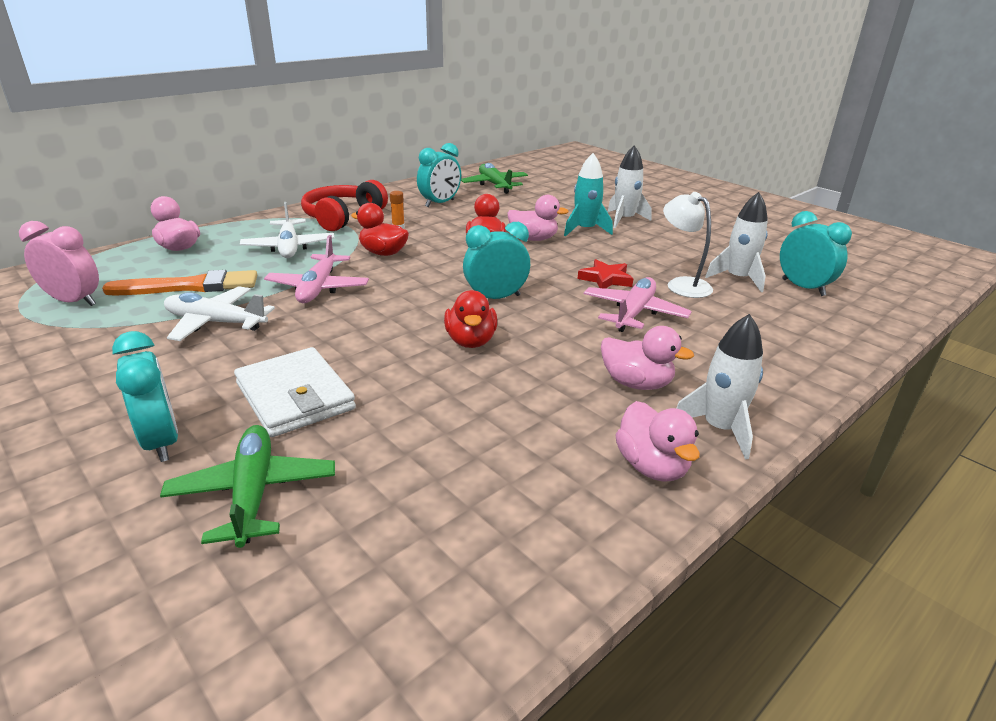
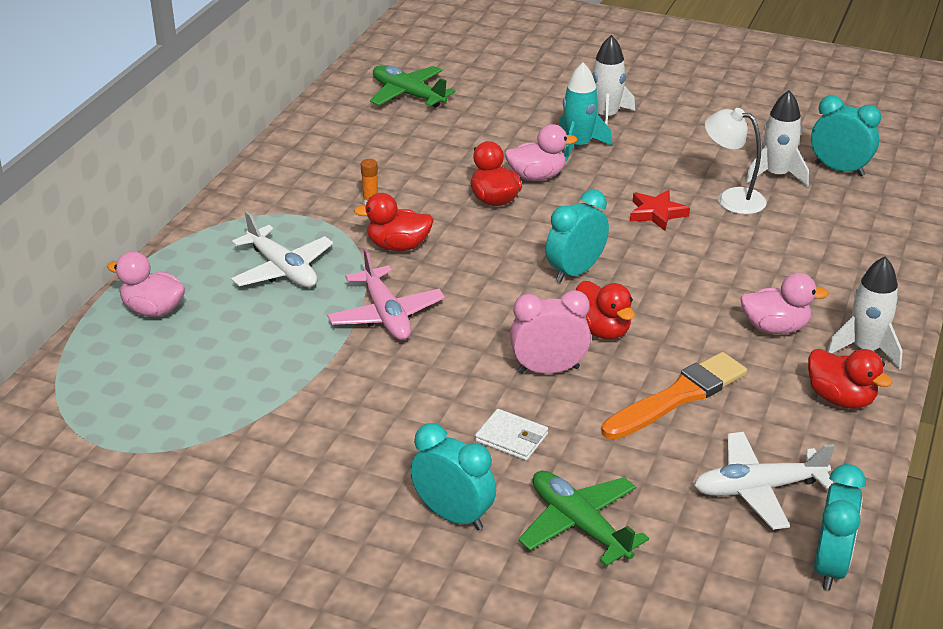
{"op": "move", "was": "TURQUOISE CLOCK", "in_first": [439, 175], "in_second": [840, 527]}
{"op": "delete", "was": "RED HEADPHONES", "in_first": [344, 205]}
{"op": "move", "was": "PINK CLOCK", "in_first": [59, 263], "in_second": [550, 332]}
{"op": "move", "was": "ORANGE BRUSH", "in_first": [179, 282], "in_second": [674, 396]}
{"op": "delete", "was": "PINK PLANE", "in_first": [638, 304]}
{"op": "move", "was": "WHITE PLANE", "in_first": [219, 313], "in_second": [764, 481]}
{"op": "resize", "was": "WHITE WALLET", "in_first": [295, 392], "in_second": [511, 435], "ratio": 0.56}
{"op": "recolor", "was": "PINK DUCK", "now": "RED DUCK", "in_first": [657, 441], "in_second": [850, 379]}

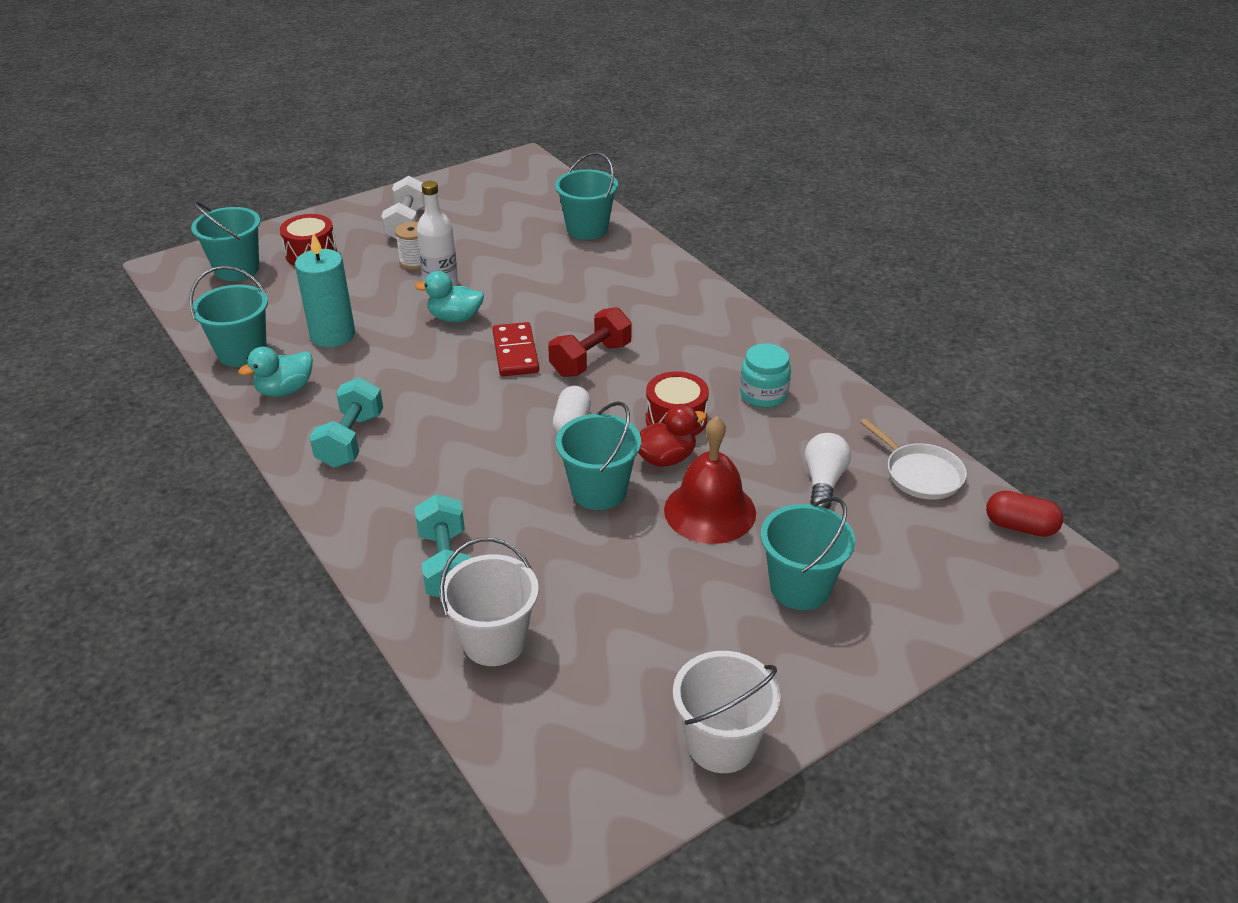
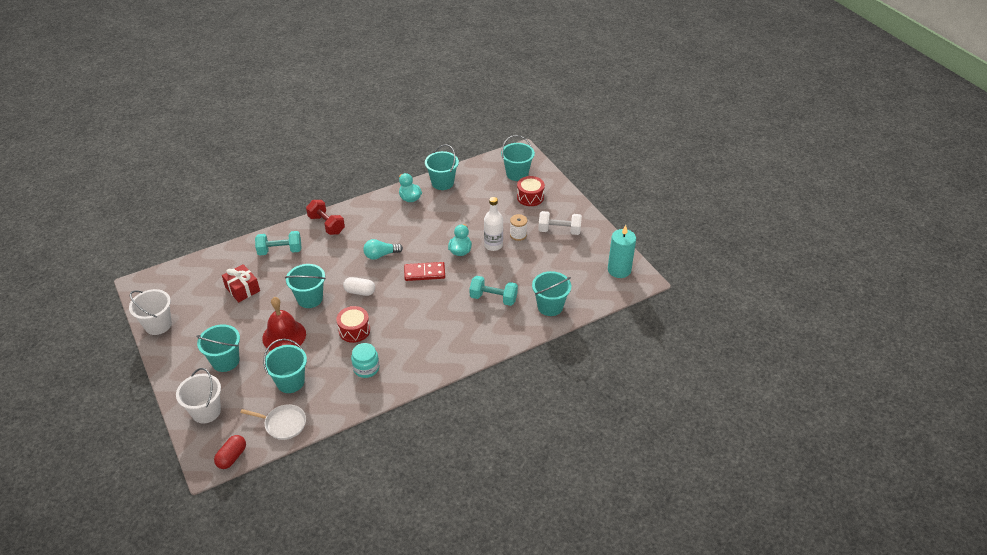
{"op": "move", "was": "TURQUOISE CANDLE", "in_first": [325, 290], "in_second": [622, 251]}
{"op": "move", "was": "RED DUMBBELL", "in_first": [590, 342], "in_second": [325, 217]}
{"op": "move", "was": "TURQUOISE DUMBBELL", "in_first": [346, 422], "in_second": [494, 291]}
{"op": "delete", "was": "RED DUCK", "in_first": [672, 435]}
{"op": "rotate", "was": "WHITE PAN", "in_first": [913, 459], "in_second": [273, 422], "clockwise": -135}
{"op": "replace", "was": "WHITE LIGHT BULB", "now": "TURQUOISE BUCKET", "in_first": [828, 471], "in_second": [285, 366]}
{"op": "move", "was": "WHITE BUCKET", "in_first": [489, 602], "in_second": [198, 395]}
{"op": "insert", "now": "TURQUOISE LIGHT BULB", "in_second": [383, 249]}
{"op": "insert", "now": "RED GIFT", "in_second": [241, 283]}

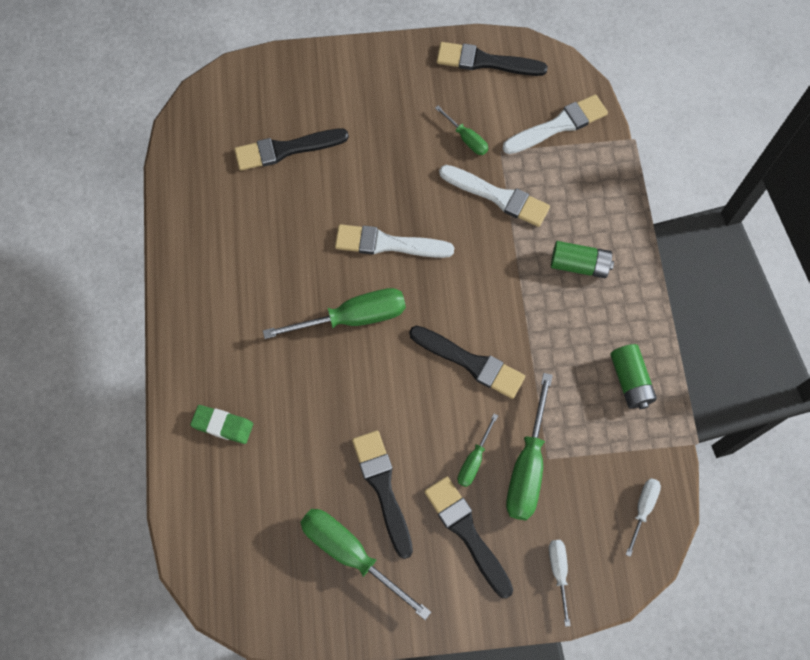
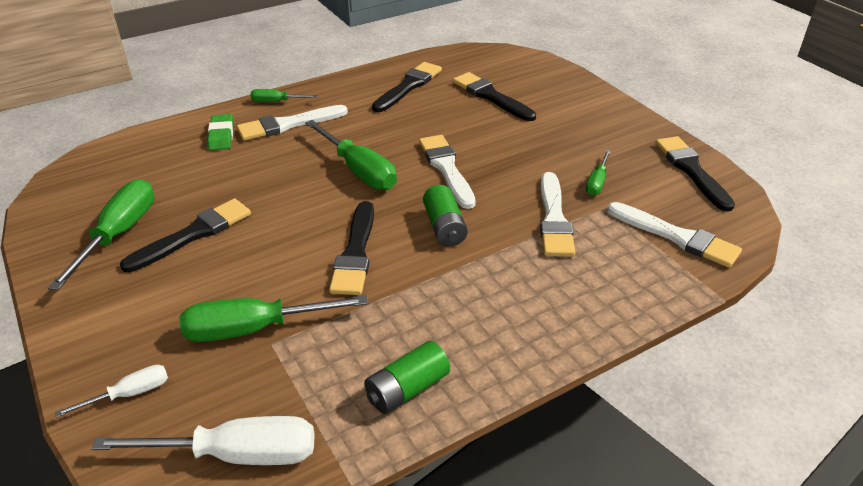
{"op": "move", "was": "GREEN BATTERY", "in_first": [582, 259], "in_second": [445, 215]}
{"op": "move", "was": "GREEN SCREWDRIVER", "in_first": [478, 450], "in_second": [284, 95]}
{"op": "move", "was": "BLACK BRUSH", "in_first": [468, 537], "in_second": [407, 87]}
{"op": "resize", "was": "WHITE SCREWDRIVER", "in_first": [643, 517], "in_second": [203, 440], "ratio": 1.88}
{"op": "insert", "now": "WHITE BRUSH", "in_second": [292, 123]}

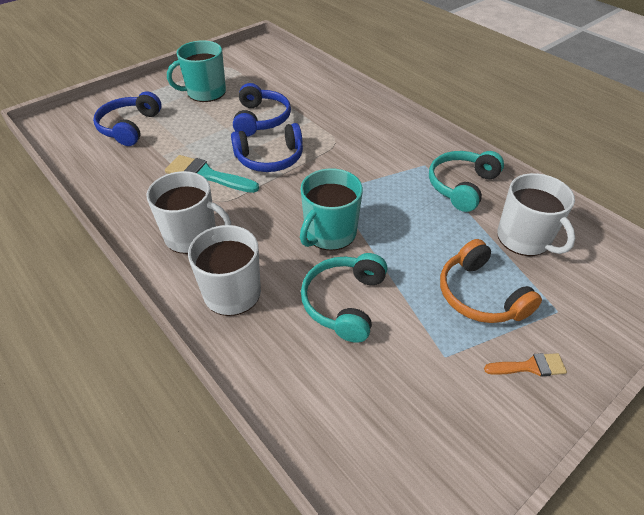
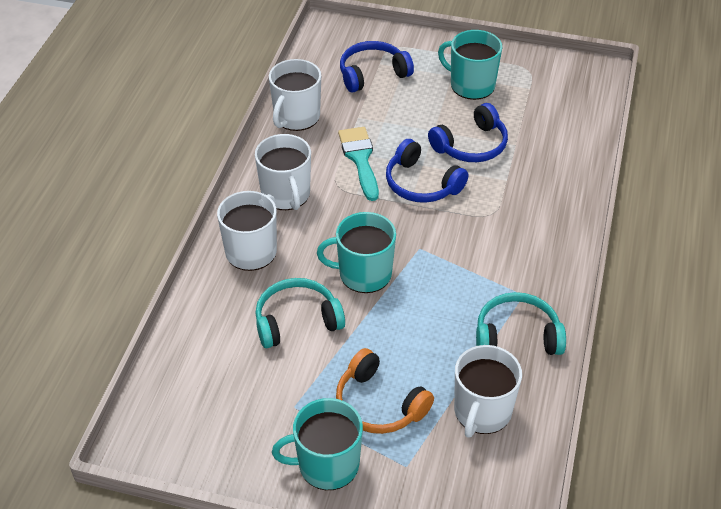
{"op": "rotate", "was": "ORANGE HEADPHONES", "in_first": [491, 281], "in_second": [385, 391], "clockwise": -75}
{"op": "replace", "was": "ORANGE BRUSH", "now": "TURQUOISE MUG", "in_first": [525, 364], "in_second": [317, 444]}
{"op": "insert", "now": "WHITE MUG", "in_second": [295, 95]}

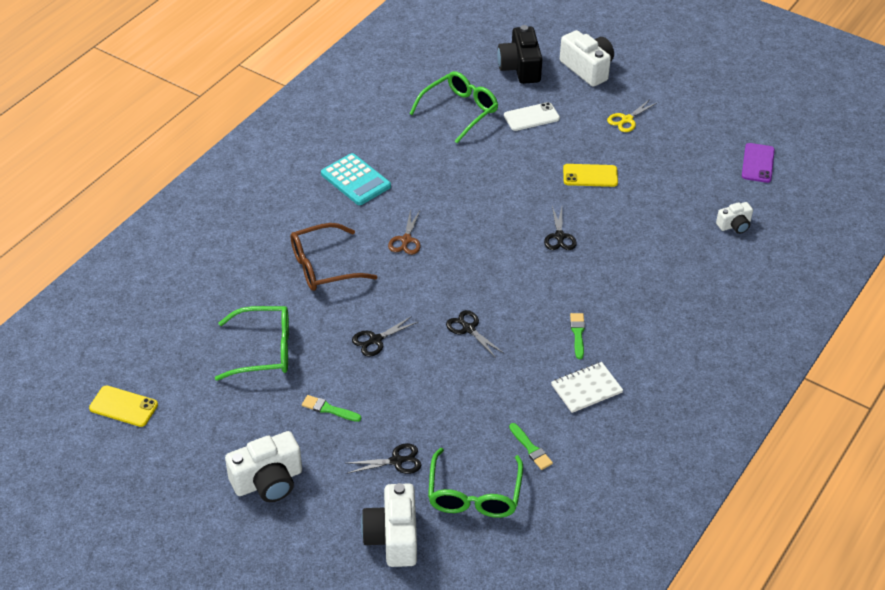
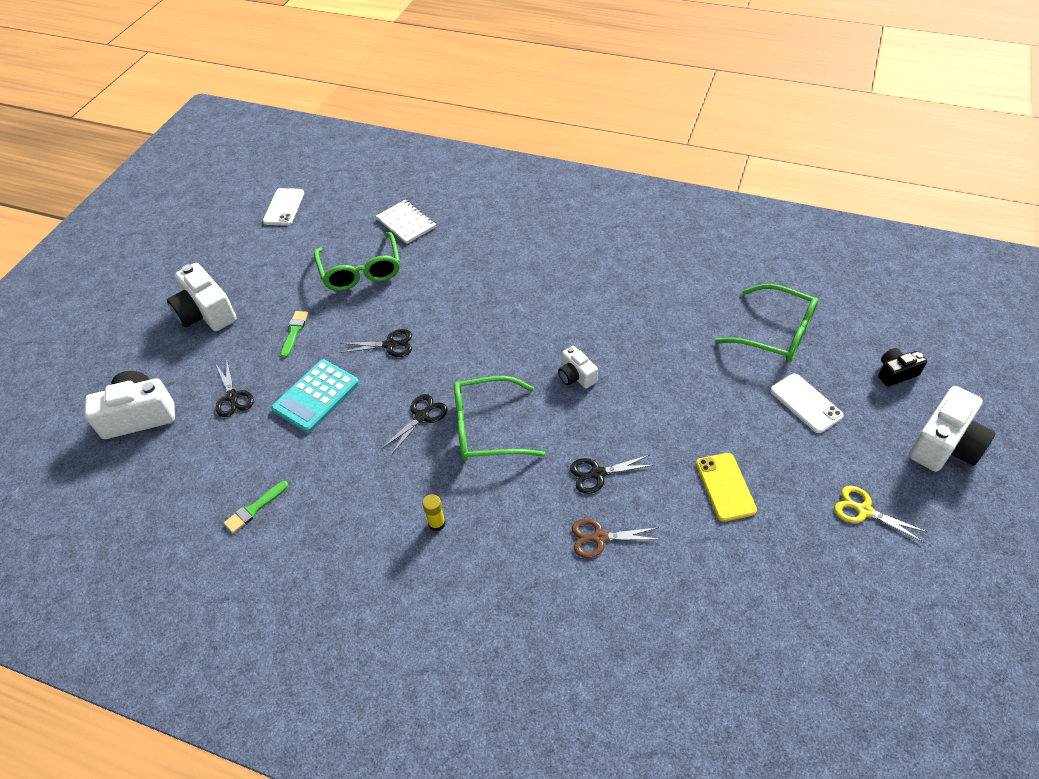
{"op": "resize", "was": "BLACK CAMERA", "in_first": [519, 54], "in_second": [902, 367], "ratio": 0.56}
{"op": "delete", "was": "PURPLE PHONE", "in_first": [758, 163]}
{"op": "move", "was": "TURQUOISE CALCULATOR", "in_first": [356, 179], "in_second": [315, 396]}
{"op": "move", "was": "WHITE CAMERA", "in_first": [734, 218], "in_second": [578, 367]}
{"op": "move", "was": "BROWN SCISSORS", "in_first": [404, 232], "in_second": [616, 538]}
{"op": "delete", "was": "BROWN GLASSES", "in_first": [334, 257]}
{"op": "replace", "was": "GREEN BRUSH", "now": "YELLOW GLUE STICK", "in_first": [577, 336], "in_second": [433, 512]}
{"op": "rotate", "was": "BLACK SCISSORS", "in_first": [385, 336], "in_second": [376, 343], "clockwise": 135}
{"op": "move", "was": "WHITE NOTEBOOK", "in_first": [587, 387], "in_second": [406, 222]}
{"op": "recolor", "was": "YELLOW PHONE", "now": "WHITE PHONE", "in_first": [123, 406], "in_second": [283, 207]}
{"op": "move", "was": "GREEN GLASSES", "in_first": [475, 483], "in_second": [499, 418]}

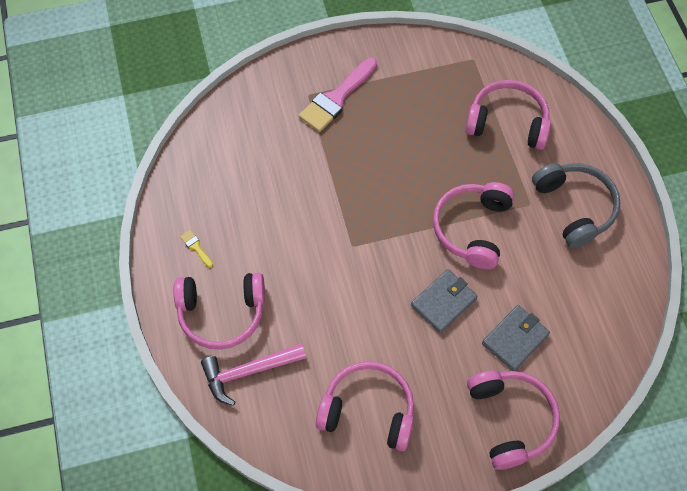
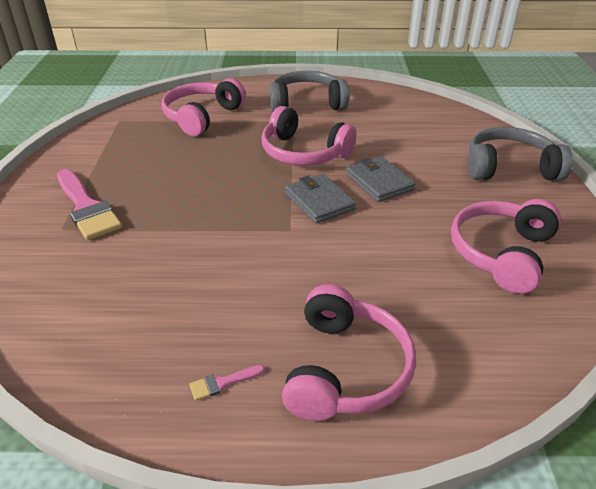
{"op": "recolor", "was": "YELLOW BRUSH", "now": "PINK BRUSH", "in_first": [196, 248], "in_second": [227, 383]}
{"op": "move", "was": "GREY WALLET", "in_first": [516, 338], "in_second": [320, 199]}
{"op": "delete", "was": "PINK HAMMER", "in_first": [253, 374]}
{"op": "recolor", "was": "PINK HEADPHONES", "now": "GREY HEADPHONES", "in_first": [513, 420], "in_second": [520, 154]}

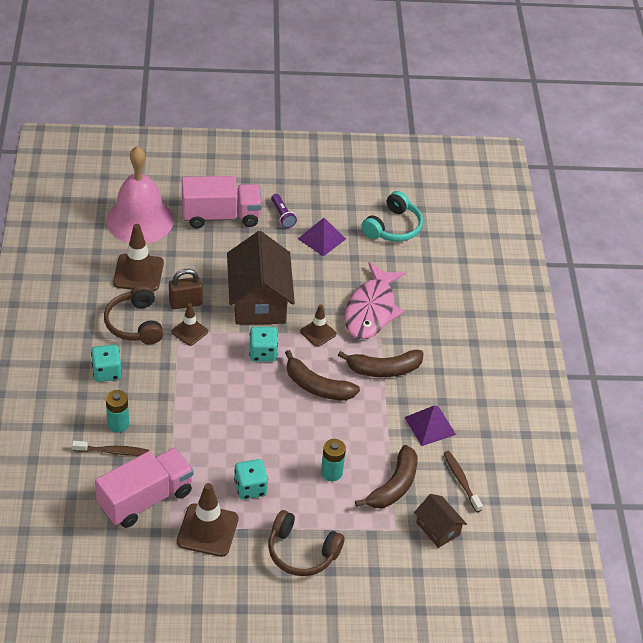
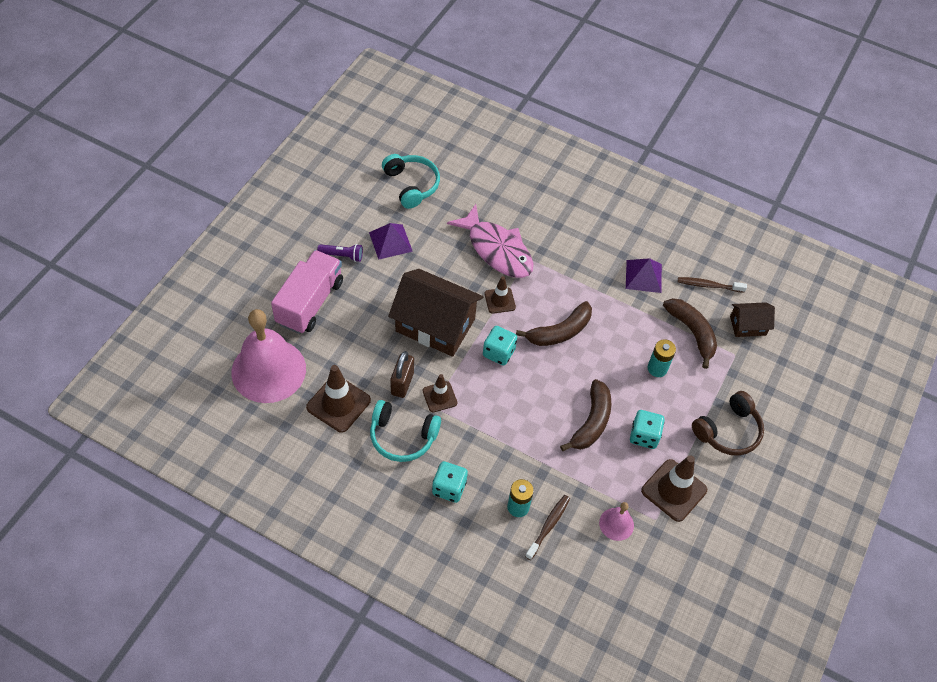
{"op": "recolor", "was": "BROWN HEADPHONES", "now": "TURQUOISE HEADPHONES", "in_first": [133, 314], "in_second": [405, 431]}
{"op": "move", "was": "BROWN BANANA", "in_first": [380, 363], "in_second": [585, 415]}
{"op": "replace", "was": "PINK TRUCK", "now": "PINK BELL", "in_first": [144, 488], "in_second": [616, 521]}

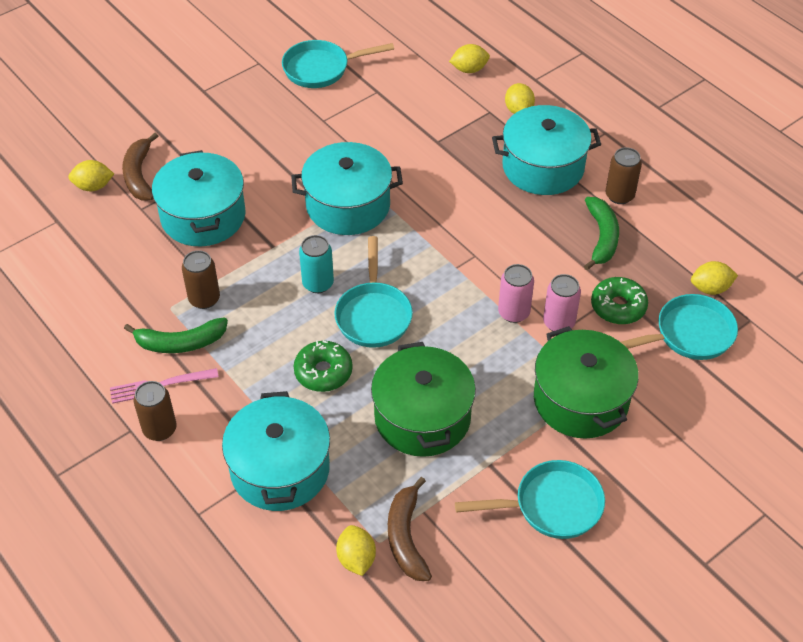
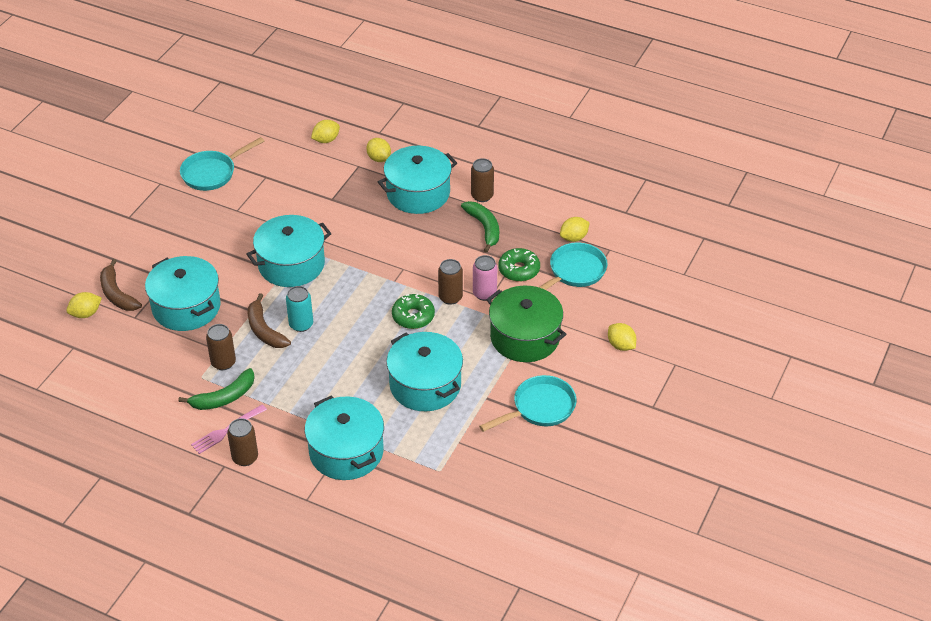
{"op": "delete", "was": "TURQUOISE PAN", "in_first": [373, 292]}
{"op": "recolor", "was": "PINK CAN", "now": "BROWN CAN", "in_first": [516, 293], "in_second": [450, 282]}
{"op": "move", "was": "GREEN DONUT", "in_first": [323, 366], "in_second": [413, 311]}
{"op": "recolor", "was": "GREEN POT", "now": "TURQUOISE POT", "in_first": [423, 399], "in_second": [424, 371]}
{"op": "move", "was": "BROWN BANANA", "in_first": [410, 529], "in_second": [269, 320]}
{"op": "move", "was": "YELLOW LEMON", "in_first": [356, 550], "in_second": [622, 337]}

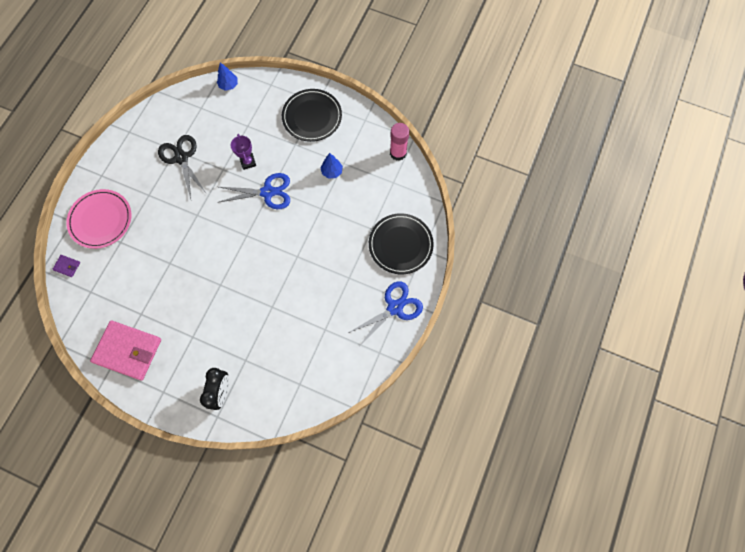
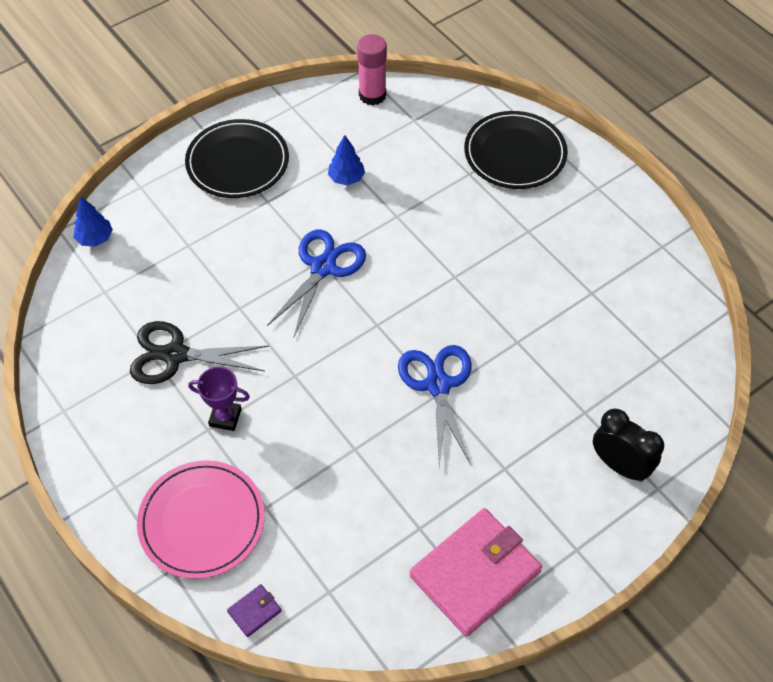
{"op": "move", "was": "PURPLE TROPHY", "in_first": [243, 152], "in_second": [219, 399]}
{"op": "move", "was": "BLUE SCISSORS", "in_first": [385, 314], "in_second": [435, 406]}

